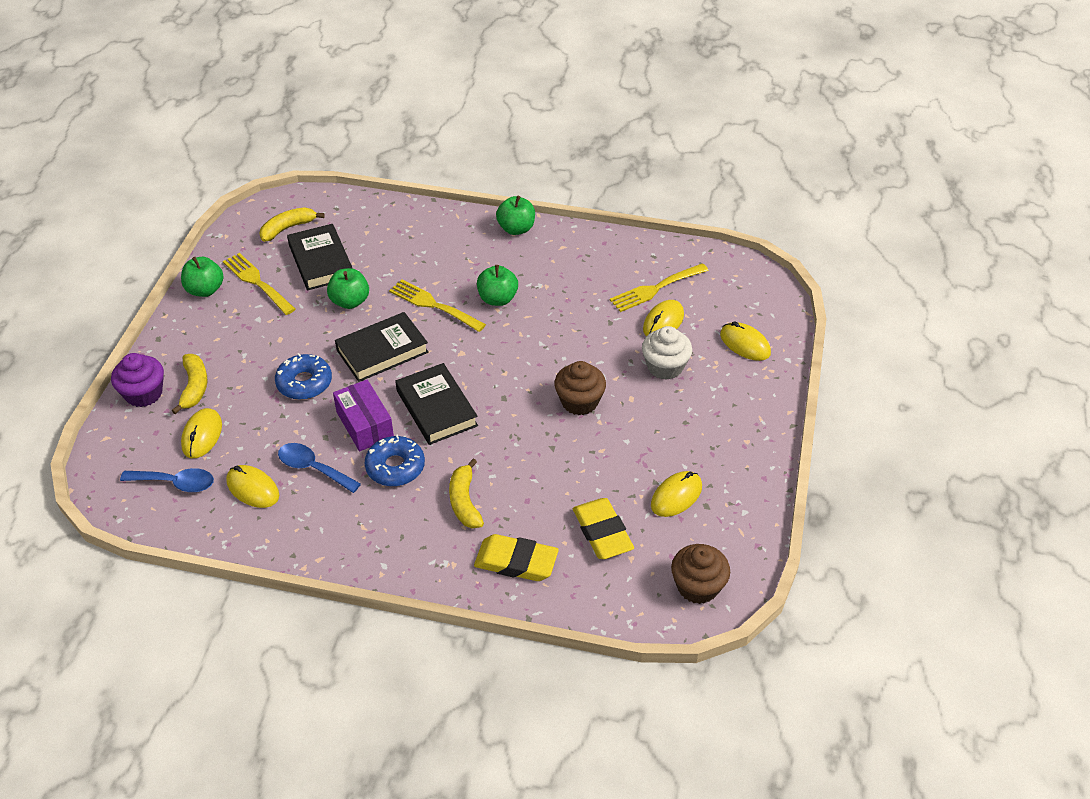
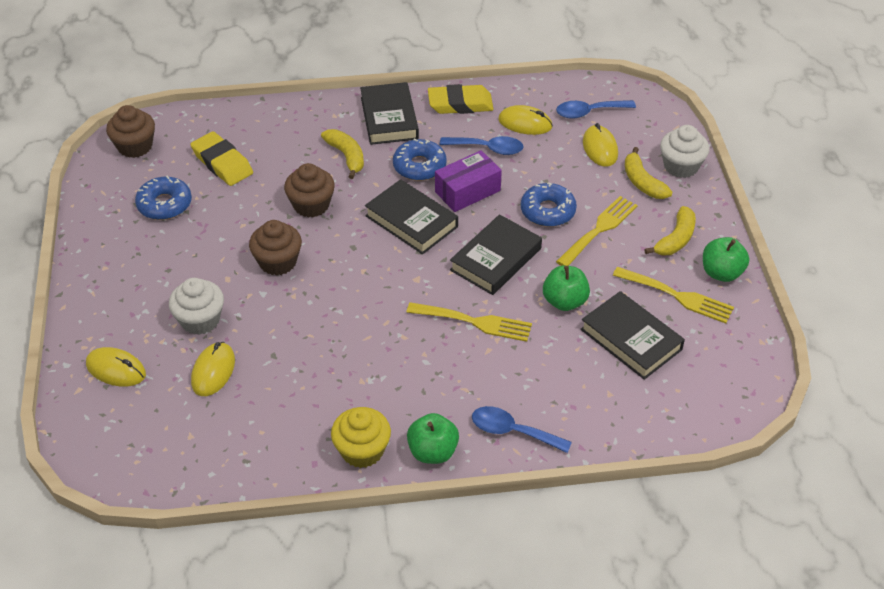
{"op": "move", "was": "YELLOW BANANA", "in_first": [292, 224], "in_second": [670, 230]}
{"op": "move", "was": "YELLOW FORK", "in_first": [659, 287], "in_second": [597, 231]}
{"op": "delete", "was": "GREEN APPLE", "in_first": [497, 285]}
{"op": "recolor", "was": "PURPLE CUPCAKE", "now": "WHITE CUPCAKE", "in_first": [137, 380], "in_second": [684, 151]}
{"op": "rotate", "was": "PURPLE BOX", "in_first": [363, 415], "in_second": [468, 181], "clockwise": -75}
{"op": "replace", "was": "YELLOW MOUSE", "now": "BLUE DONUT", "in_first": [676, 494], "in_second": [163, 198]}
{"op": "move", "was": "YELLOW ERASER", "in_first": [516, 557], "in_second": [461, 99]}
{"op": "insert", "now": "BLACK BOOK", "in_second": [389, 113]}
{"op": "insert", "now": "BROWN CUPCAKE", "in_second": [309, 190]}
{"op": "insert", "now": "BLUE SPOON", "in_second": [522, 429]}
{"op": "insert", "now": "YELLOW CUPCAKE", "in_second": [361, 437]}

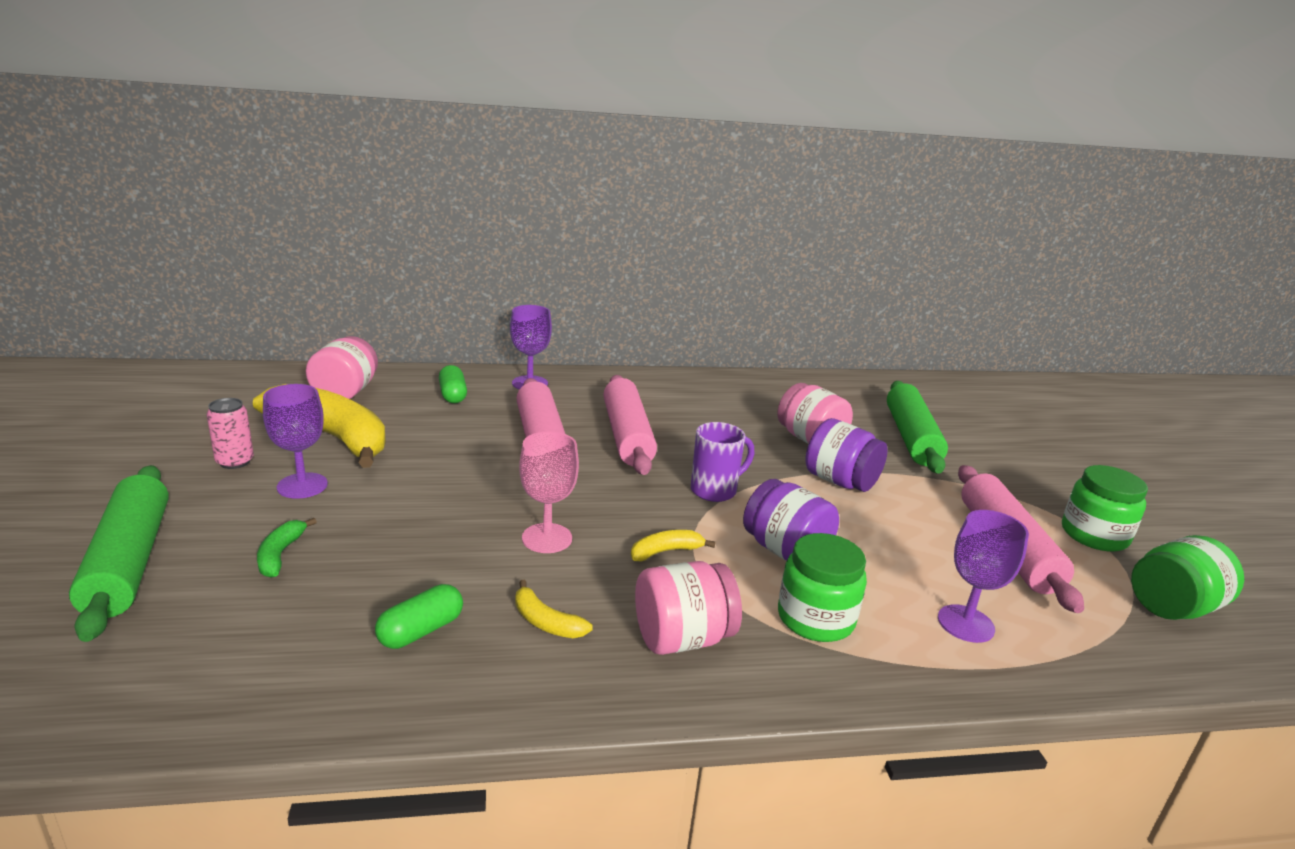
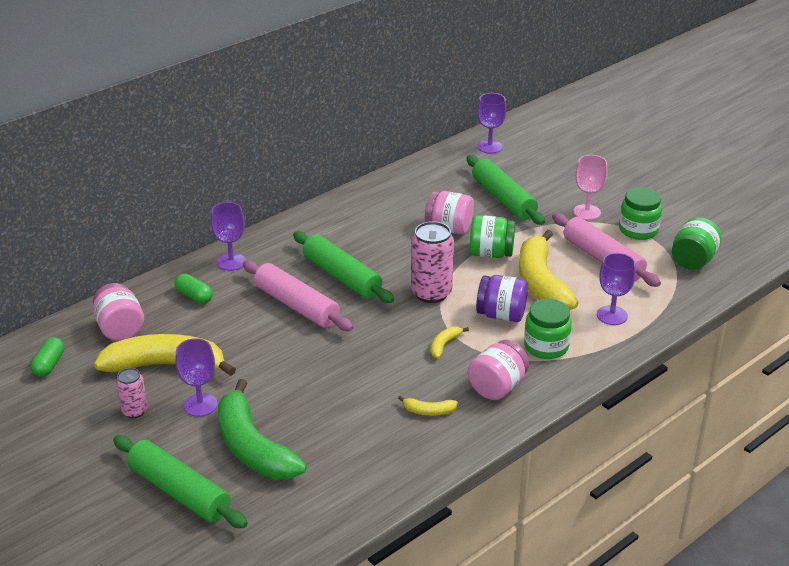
{"op": "recolor", "was": "PINK ROLLING PIN", "now": "GREEN ROLLING PIN", "in_first": [630, 425], "in_second": [343, 267]}
{"op": "recolor", "was": "PURPLE JAR", "now": "GREEN JAR", "in_first": [846, 455], "in_second": [492, 236]}
{"op": "replace", "was": "PURPLE MUG", "now": "PINK CAN", "in_first": [722, 462], "in_second": [432, 262]}
{"op": "move", "was": "PINK GOBLET", "in_first": [549, 492], "in_second": [590, 187]}
{"op": "resize", "was": "GREEN BANANA", "in_first": [287, 548], "in_second": [262, 429], "ratio": 2.42}
{"op": "move", "was": "GREEN CAPSULE", "in_first": [419, 616], "in_second": [47, 357]}
{"op": "insert", "now": "PURPLE GOBLET", "in_second": [491, 123]}
{"op": "insert", "now": "YELLOW BANANA", "in_second": [548, 270]}

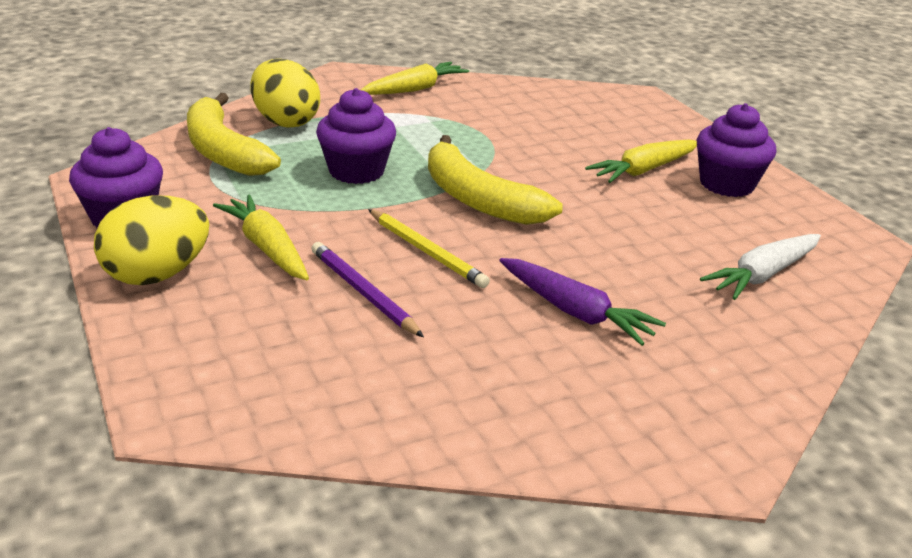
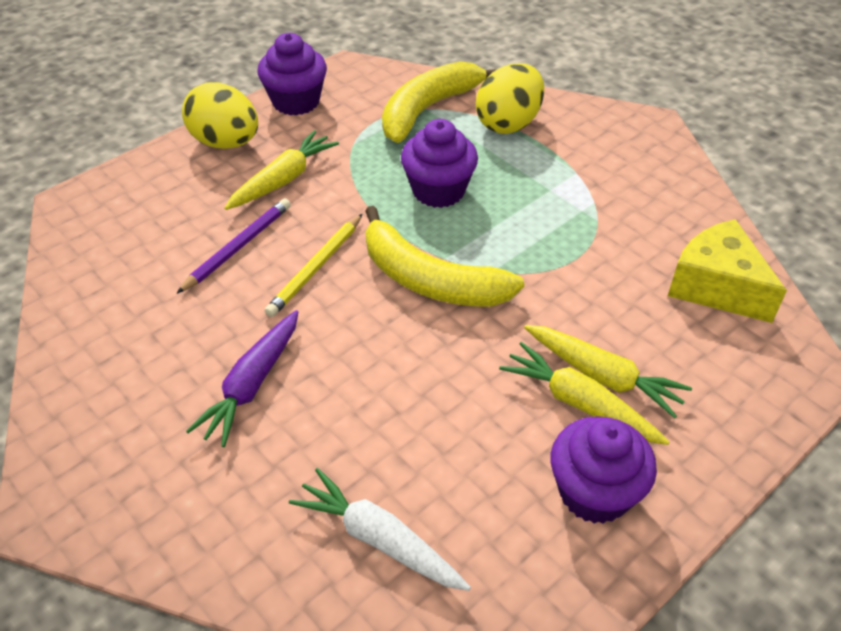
{"op": "move", "was": "YELLOW CARROT", "in_first": [415, 78], "in_second": [608, 371]}
{"op": "rotate", "was": "YELLOW BANANA", "in_first": [495, 180], "in_second": [444, 256], "clockwise": -90}
{"op": "insert", "now": "YELLOW CHEESE", "in_second": [727, 271]}

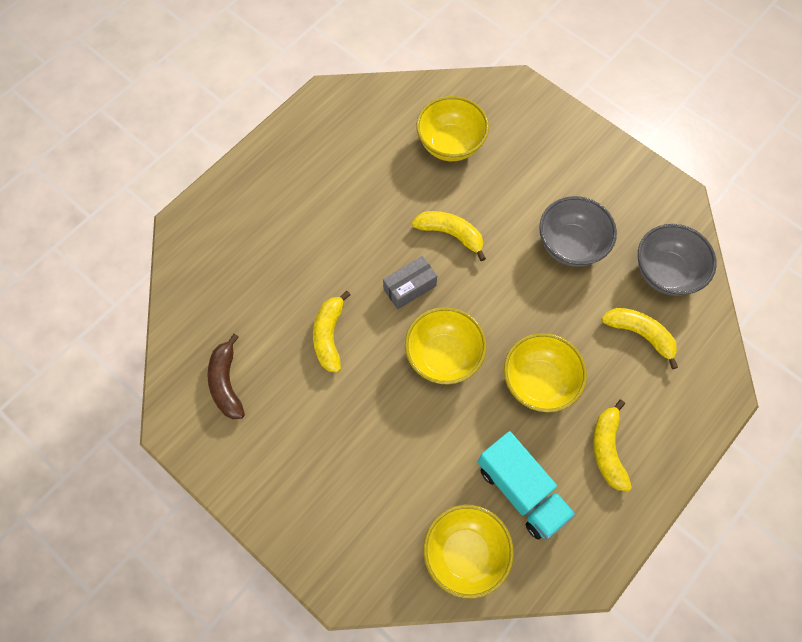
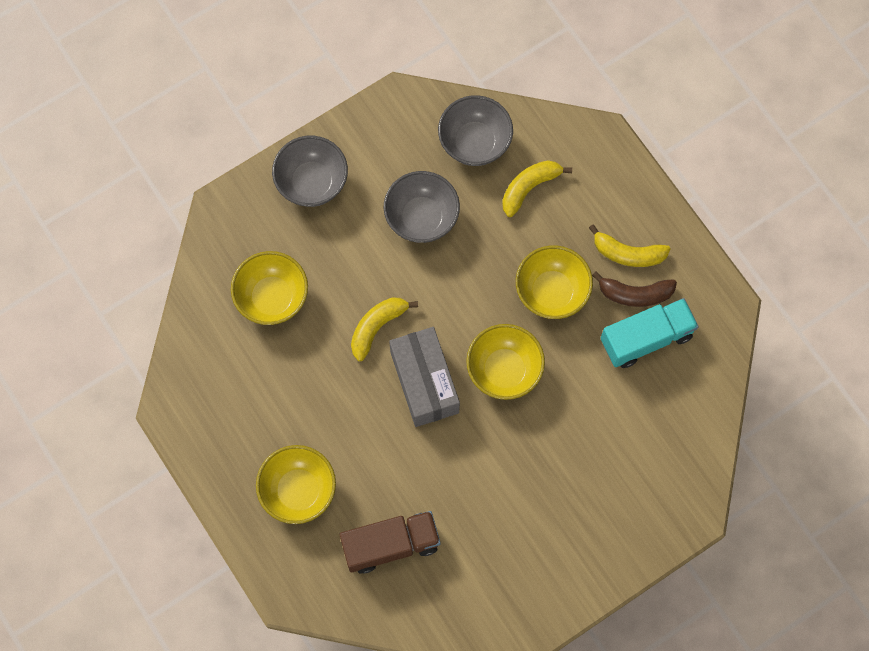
{"op": "resize", "was": "GREY BOX", "in_first": [410, 282], "in_second": [424, 377], "ratio": 1.73}
{"op": "delete", "was": "YELLOW BANANA", "in_first": [331, 332]}
{"op": "move", "was": "BROWN BANANA", "in_first": [226, 376], "in_second": [634, 289]}
{"op": "move", "was": "YELLOW BOWL", "in_first": [468, 552], "in_second": [296, 484]}
{"op": "insert", "now": "GREY BOWL", "in_second": [310, 171]}
{"op": "insert", "now": "BROWN TRUCK", "in_second": [390, 542]}

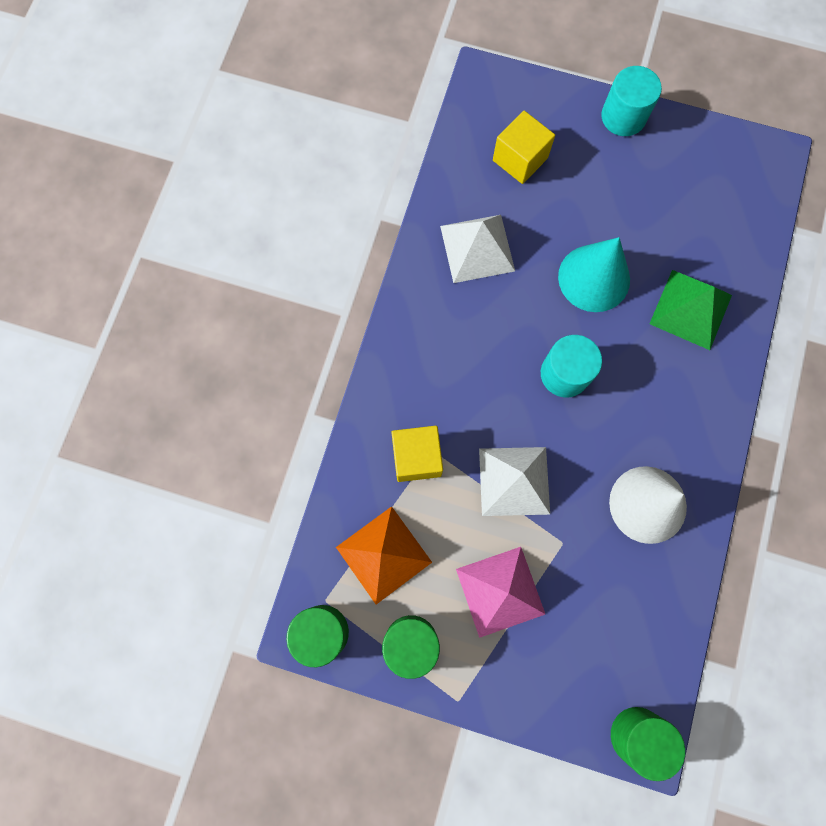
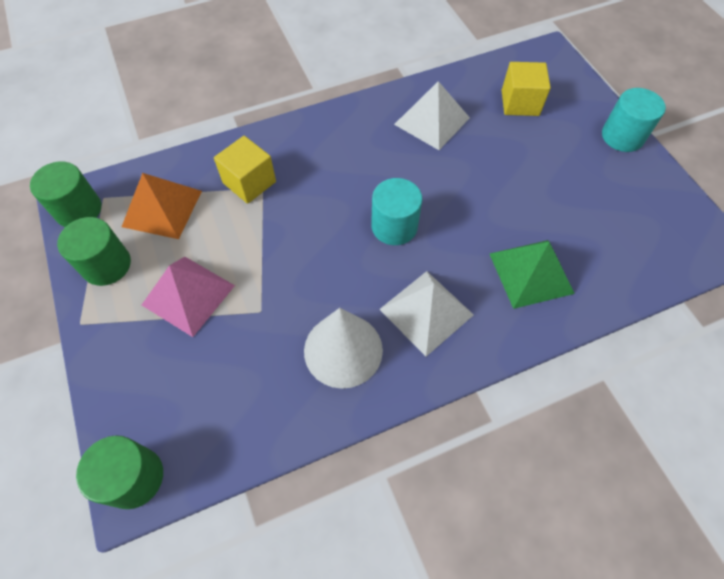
{"op": "delete", "was": "TURQUOISE CONE", "in_first": [594, 274]}
{"op": "move", "was": "WHITE PYRAMID", "in_first": [514, 481], "in_second": [426, 313]}

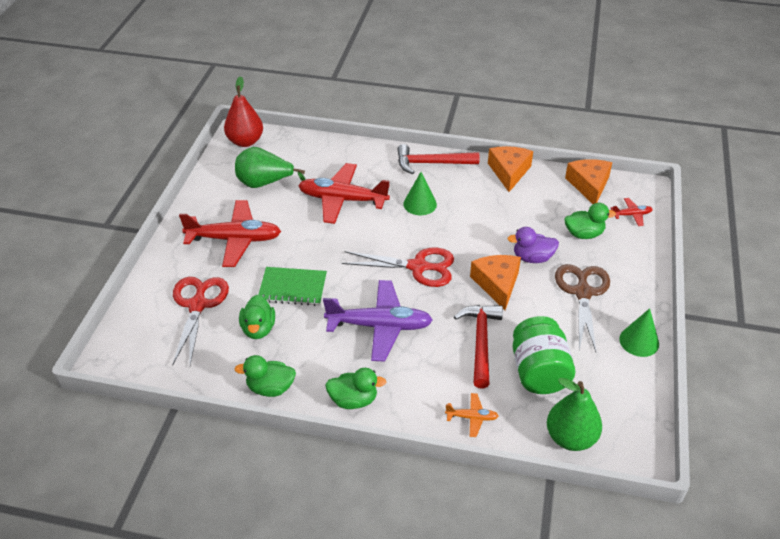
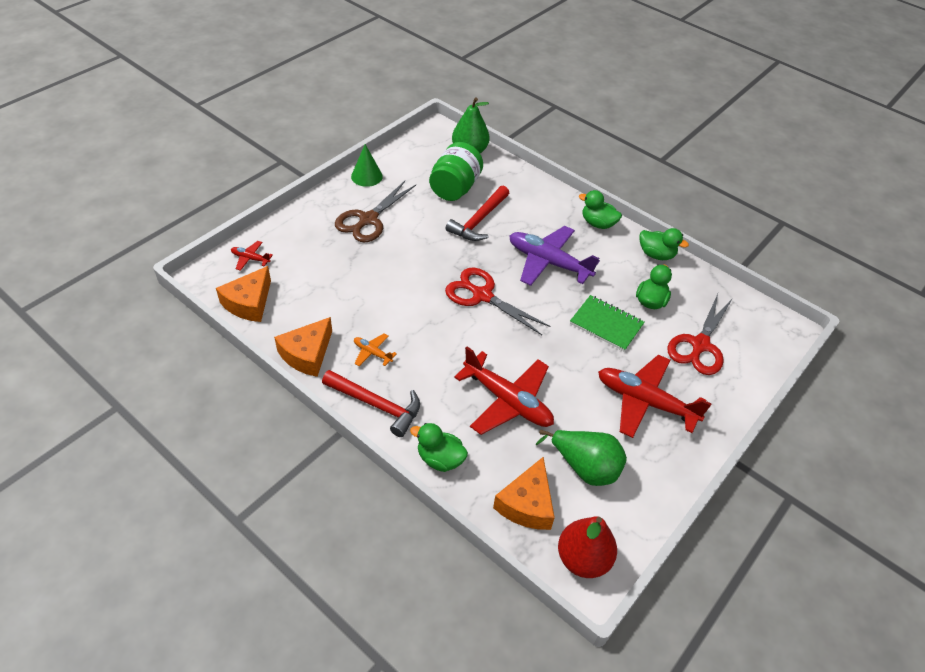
{"op": "delete", "was": "GREEN CONE", "in_first": [420, 193]}
{"op": "move", "was": "GREEN DUCK", "in_first": [590, 221], "in_second": [439, 447]}
{"op": "delete", "was": "PURPLE DUCK", "in_first": [533, 245]}
{"op": "move", "was": "ORANGE CHEESE", "in_first": [495, 282], "in_second": [524, 493]}
{"op": "move", "was": "ORANGE PLANE", "in_first": [471, 415], "in_second": [375, 349]}

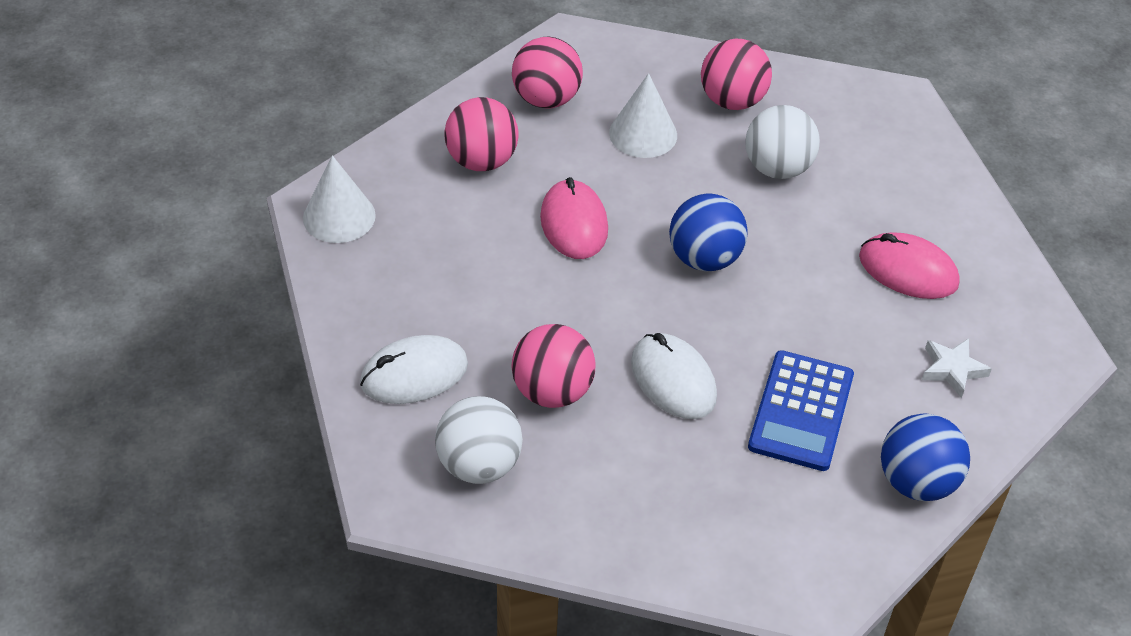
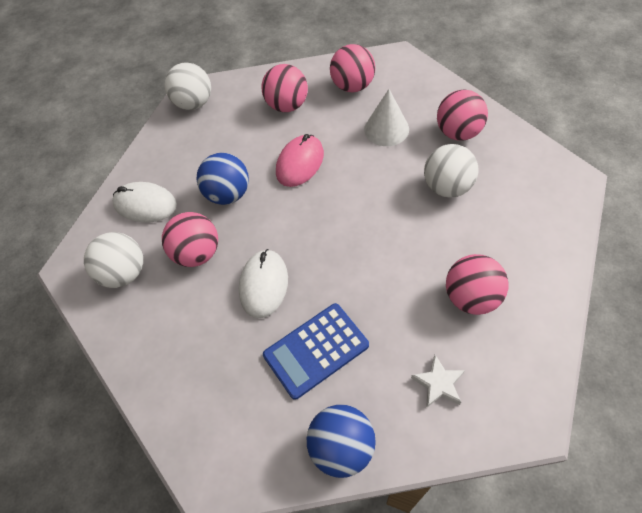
{"op": "replace", "was": "WHITE CONE", "now": "WHITE BALL", "in_first": [339, 199], "in_second": [188, 86]}
{"op": "move", "was": "BLUE BALL", "in_first": [708, 232], "in_second": [223, 179]}
{"op": "replace", "was": "PINK MOUSE", "now": "PINK BALL", "in_first": [909, 266], "in_second": [477, 284]}

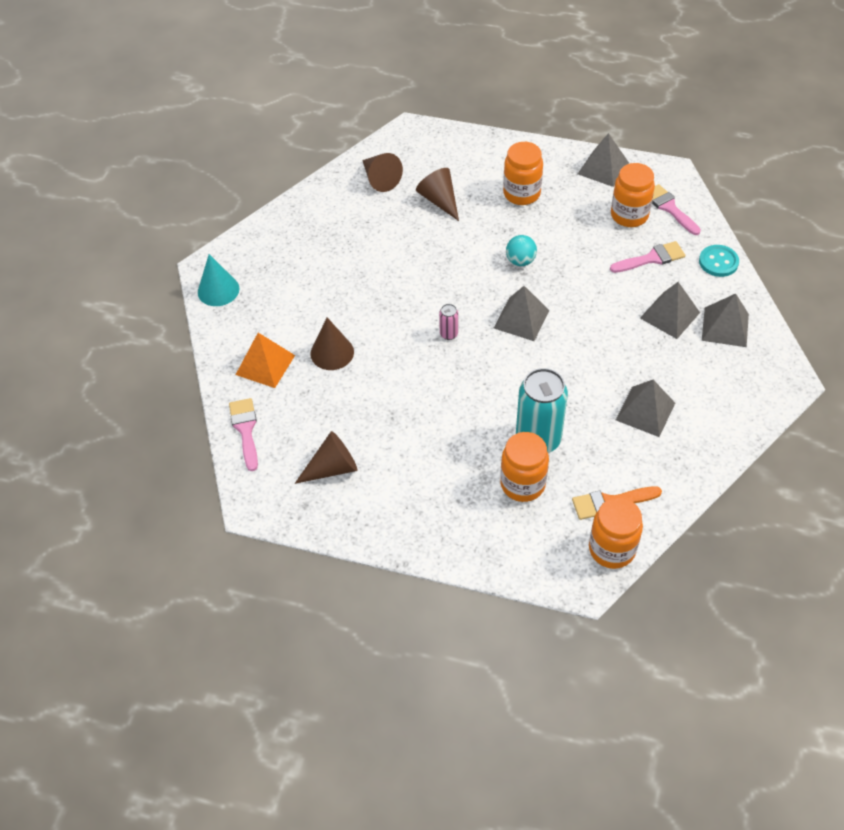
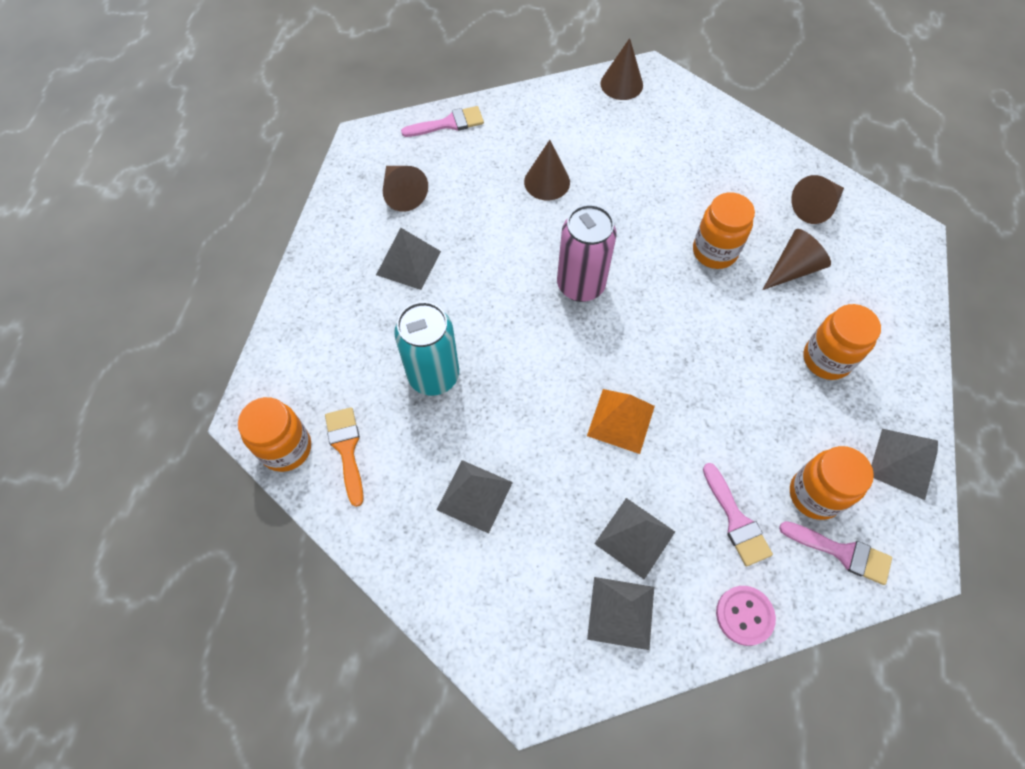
{"op": "rotate", "was": "PINK BRUSH", "in_first": [676, 209], "in_second": [835, 553], "clockwise": 60}
{"op": "delete", "was": "TURQUOISE BALL", "in_first": [521, 250]}
{"op": "recolor", "was": "TURQUOISE BUTTON", "now": "PINK BUTTON", "in_first": [719, 261], "in_second": [746, 616]}
{"op": "recolor", "was": "TURQUOISE CONE", "now": "BROWN CONE", "in_first": [218, 280], "in_second": [621, 69]}
{"op": "move", "was": "GREY PYRAMID", "in_first": [521, 313], "in_second": [408, 259]}
{"op": "resize", "was": "PINK CAN", "in_first": [448, 322], "in_second": [587, 253], "ratio": 2.3}
{"op": "move", "was": "ORANGE PYRAMID", "in_first": [265, 360], "in_second": [621, 421]}
{"op": "move", "was": "ORANGE JAR", "in_first": [524, 467], "in_second": [724, 230]}

